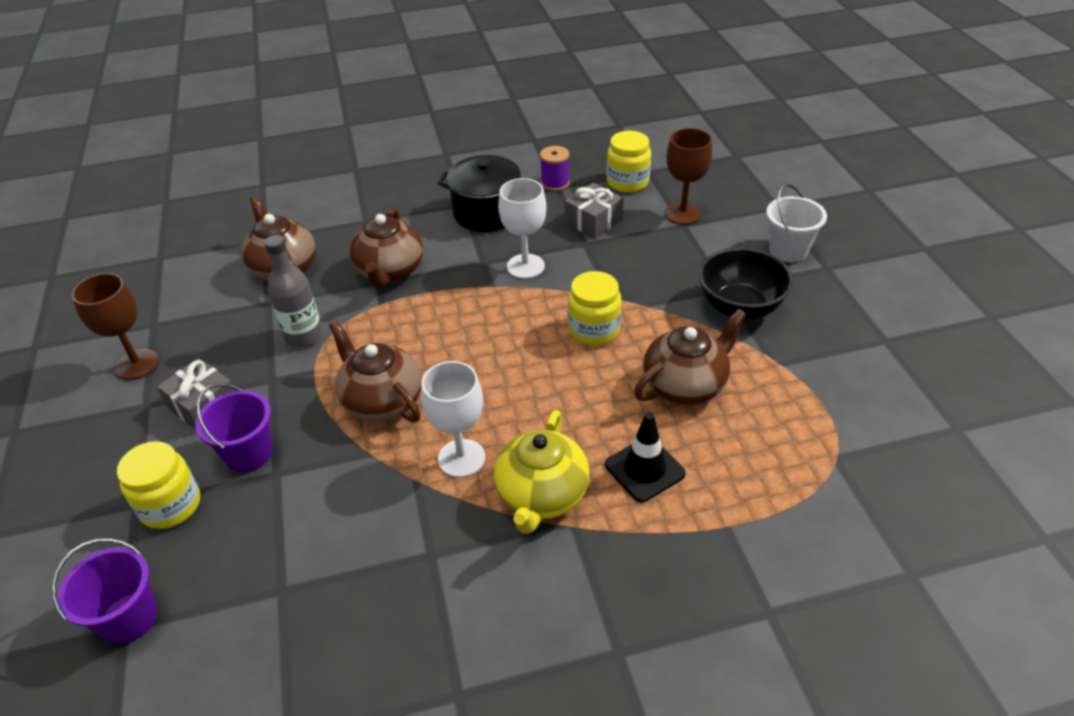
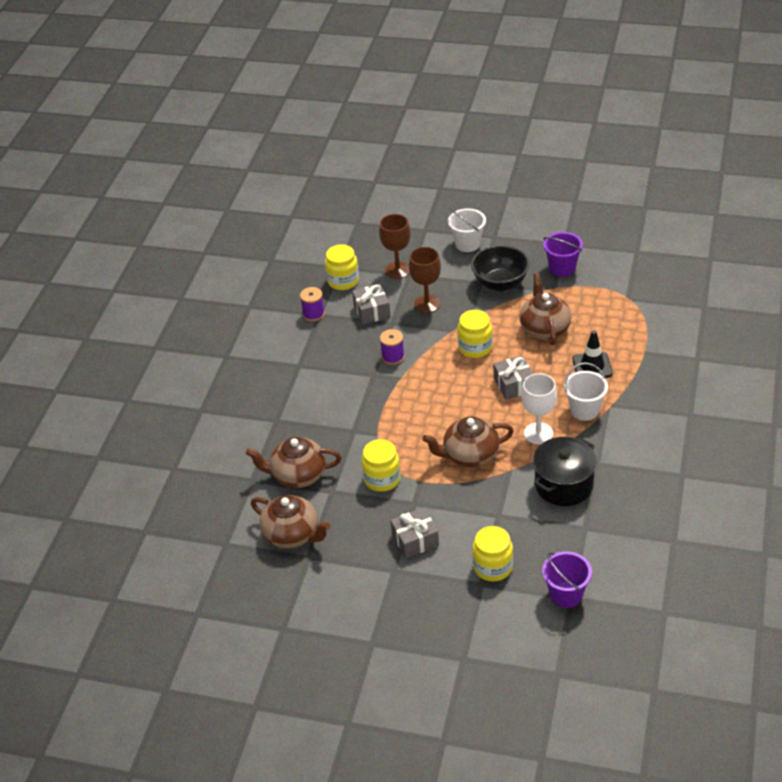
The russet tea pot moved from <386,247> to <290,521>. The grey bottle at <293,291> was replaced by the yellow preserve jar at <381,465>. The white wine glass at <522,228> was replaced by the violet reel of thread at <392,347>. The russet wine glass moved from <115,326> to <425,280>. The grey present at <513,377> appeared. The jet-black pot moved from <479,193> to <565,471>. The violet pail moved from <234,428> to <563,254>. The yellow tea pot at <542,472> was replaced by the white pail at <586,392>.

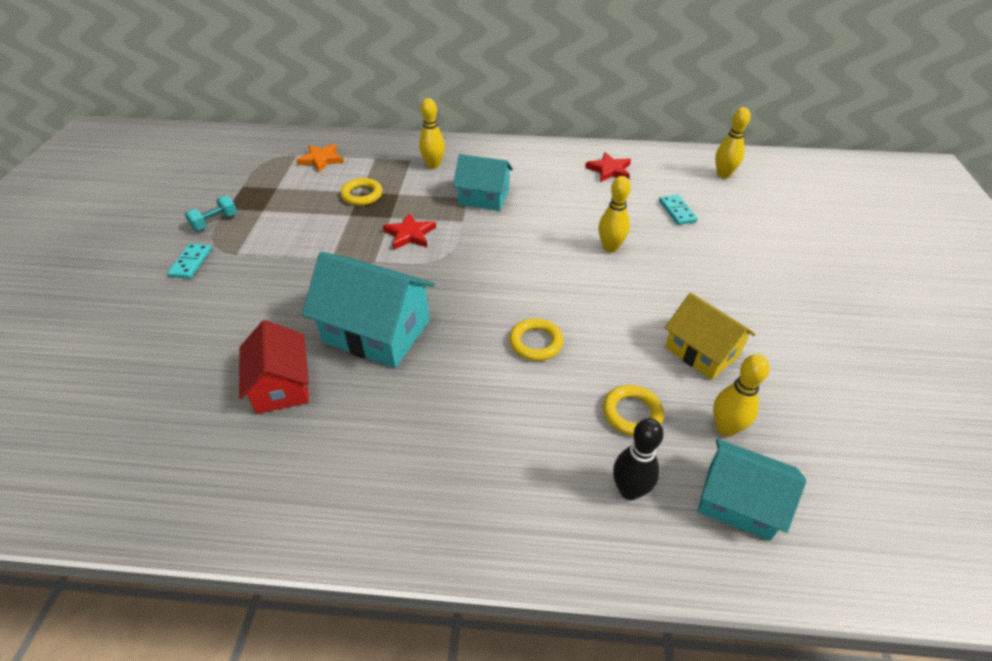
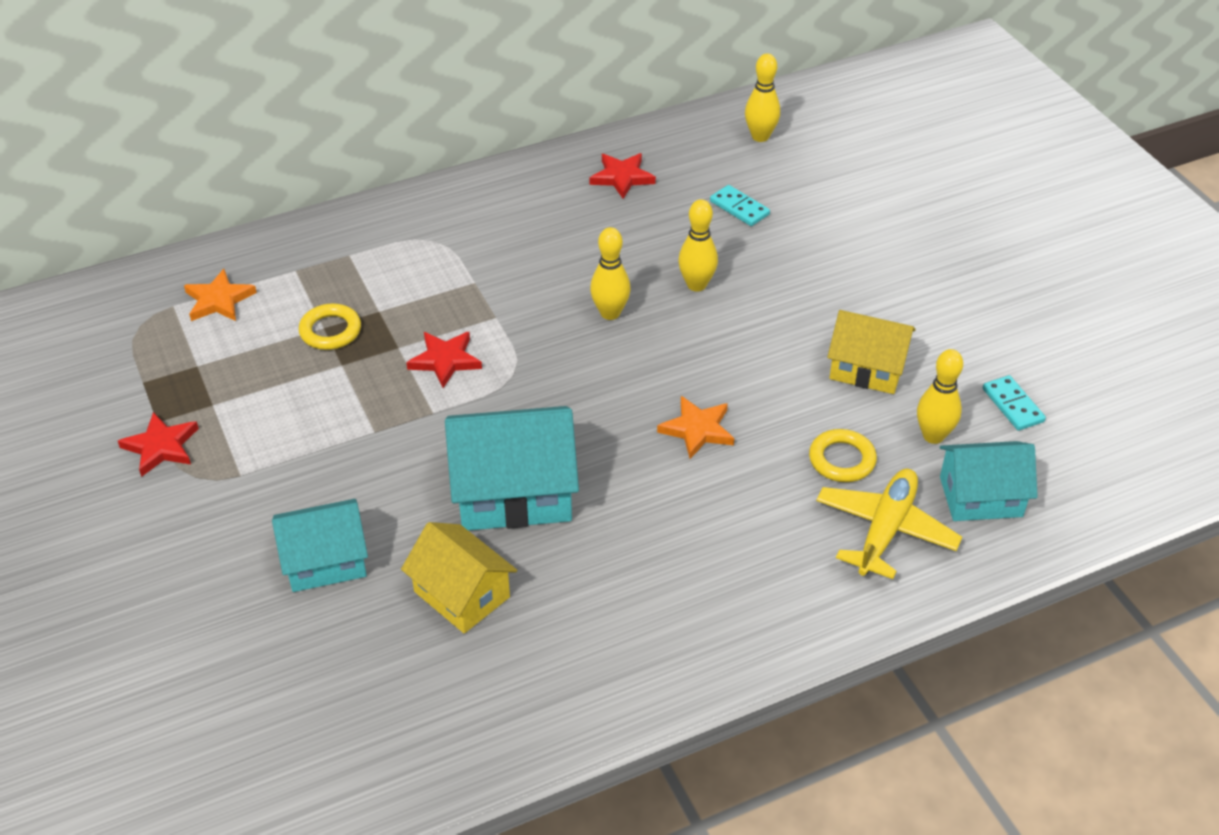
The turquoise free weight at <211,213> was replaced by the scarlet star at <158,444>. The turquoise toy house moved from <483,182> to <320,545>. The scarlet toy house at <274,367> became the yellow toy house at <459,577>. The yellow bowling pin moved from <432,133> to <610,273>. The yellow torus at <536,339> was replaced by the orange-coloured star at <695,427>. The jet-black bowling pin at <638,459> was replaced by the yellow plane at <889,524>. The turquoise domino tile moved from <189,261> to <1014,403>.

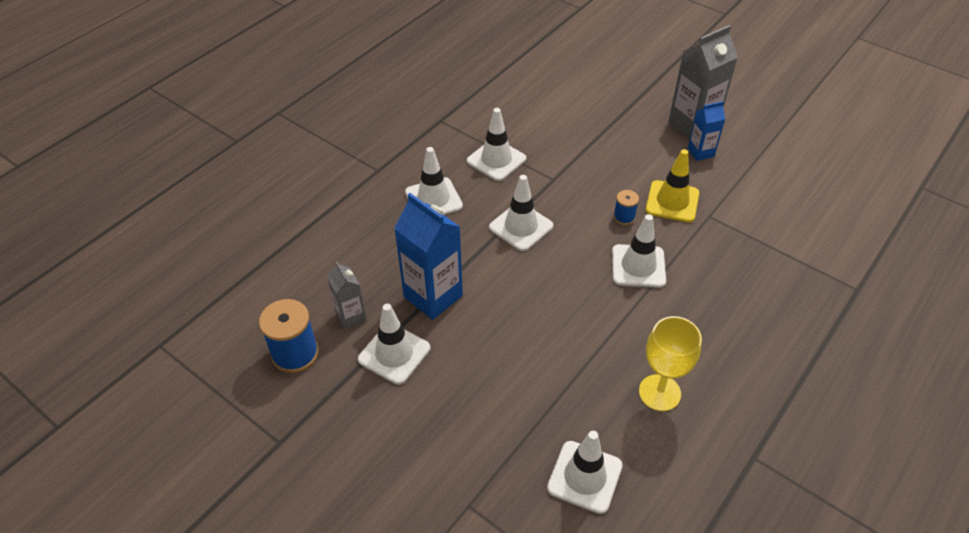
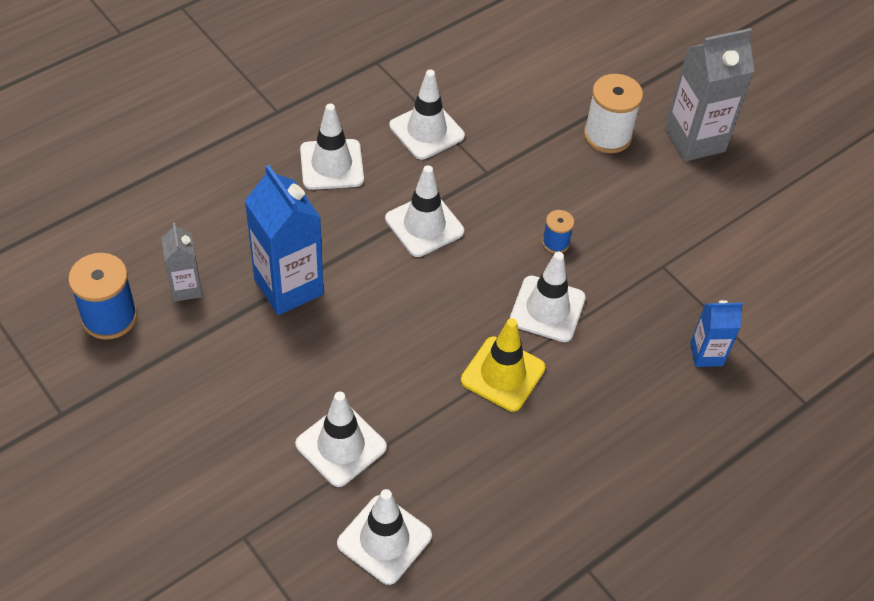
The white road cone moved from <394,344> to <341,439>. The yellow road cone moved from <672,186> to <503,365>. The white reel of thread at <613,113> appeared. The royal blue juice carton moved from <706,131> to <716,333>. The yellow wine glass at <670,363> disappeared.

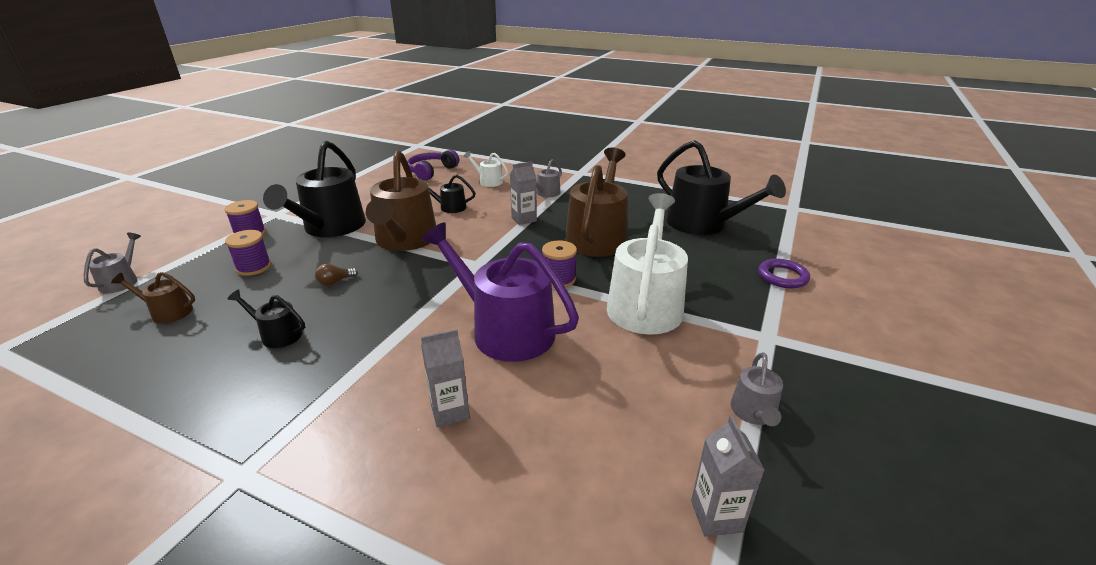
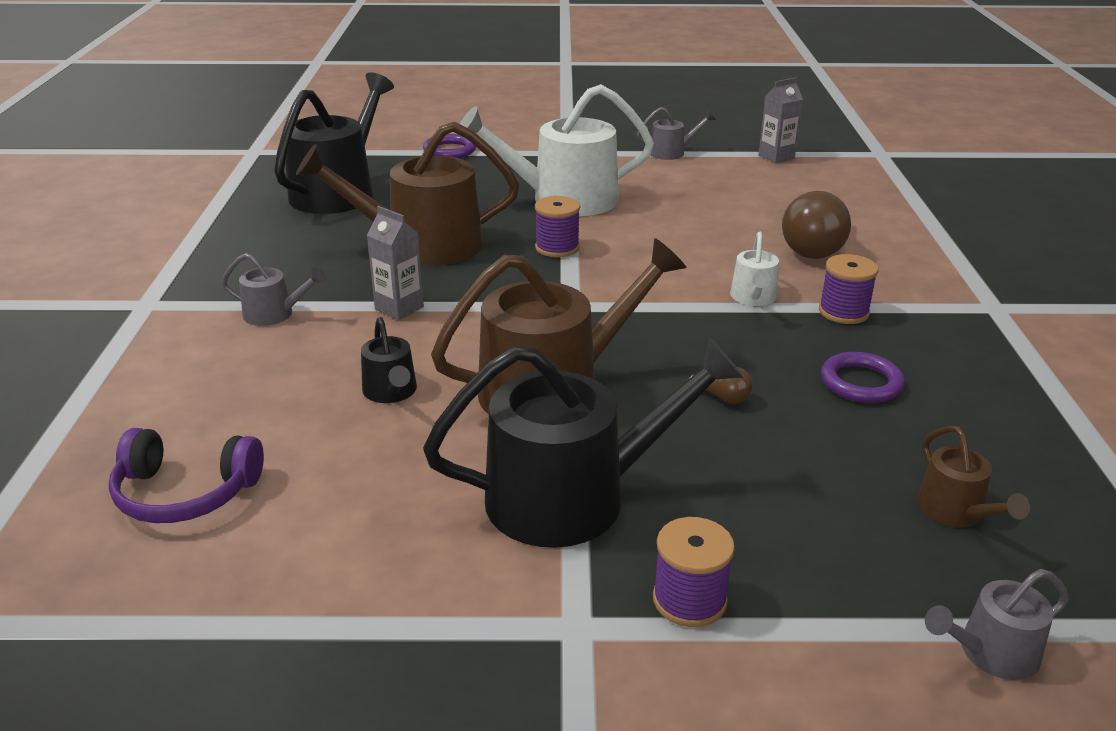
The white sprinkling can moved from <485,169> to <754,269>. The grey juice carton at <445,378> was replaced by the russet light bulb at <816,225>. The violet reel of thread moved from <248,253> to <848,289>. The jet-black sprinkling can at <266,318> was replaced by the violet torus at <863,377>. The violet sprinkling can at <500,292> disappeared.

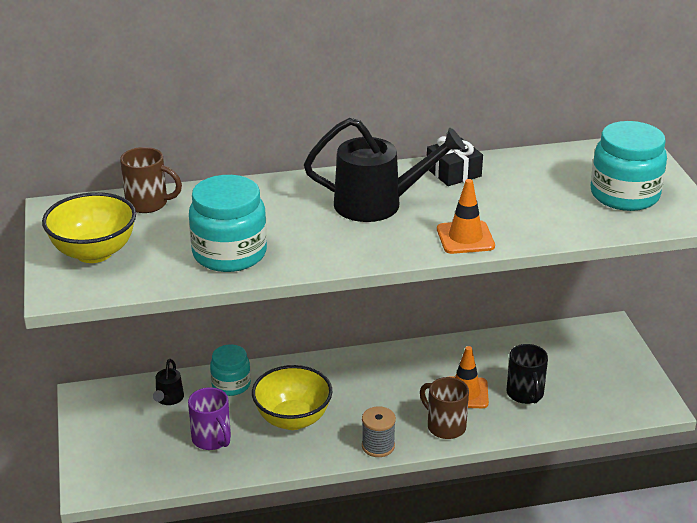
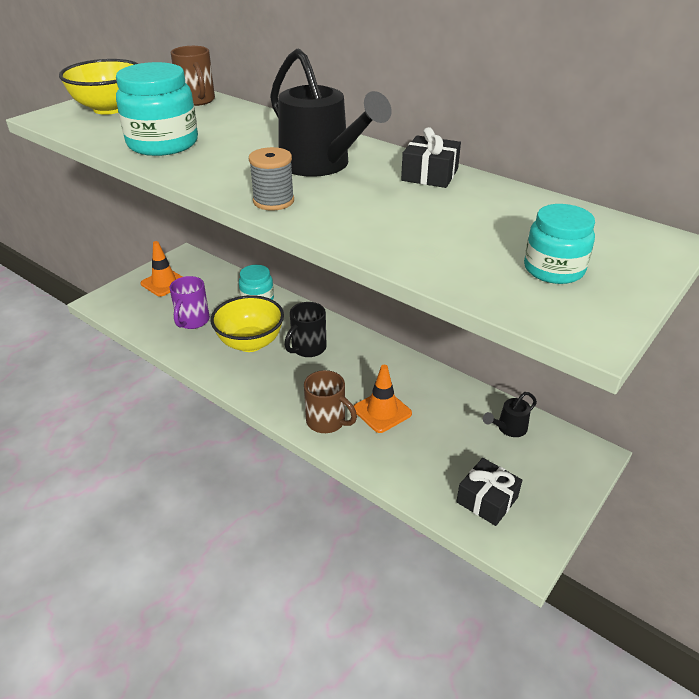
The orange-coloured road cone moved from <466,216> to <161,269>. The grey reel of thread moved from <379,431> to <271,179>. The jet-black mug moved from <527,374> to <306,329>. The russet mug at <444,408> turned 120 degrees clockwise. The jet-black present at <489,492> appeared. The jet-black sprinkling can moved from <168,382> to <510,414>. The turquoise preserve jar at <629,166> changed to 0.62 times the size.

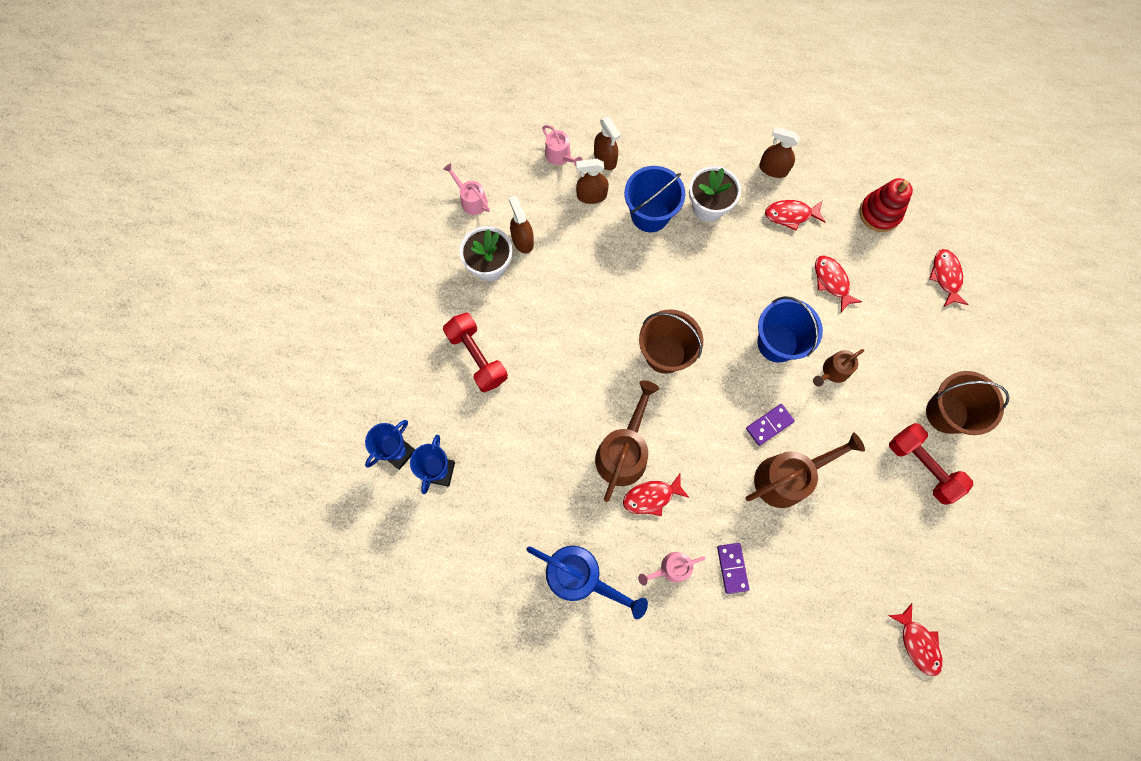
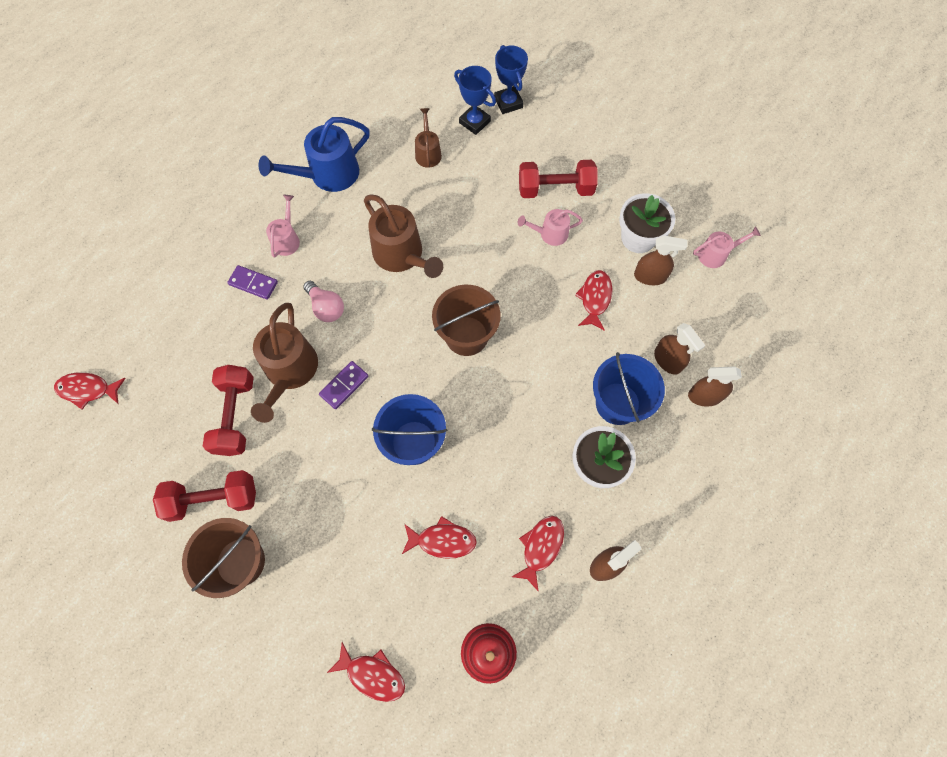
The scarlet free weight at <228,410> appeared. The rose-pink light bulb at <323,301> appeared. The violet domino tile at <770,425> turned 45 degrees clockwise. The russet sprinkling can moved from <838,368> to <428,138>. The rose-pink sprinkling can moved from <562,145> to <550,227>. The scarlet fish figure moved from <656,494> to <594,300>. The russet spray cleaner at <592,181> turned 120 degrees clockwise.

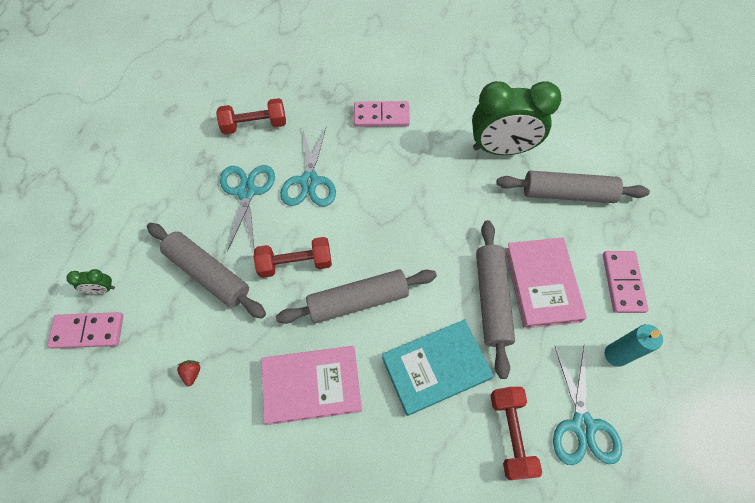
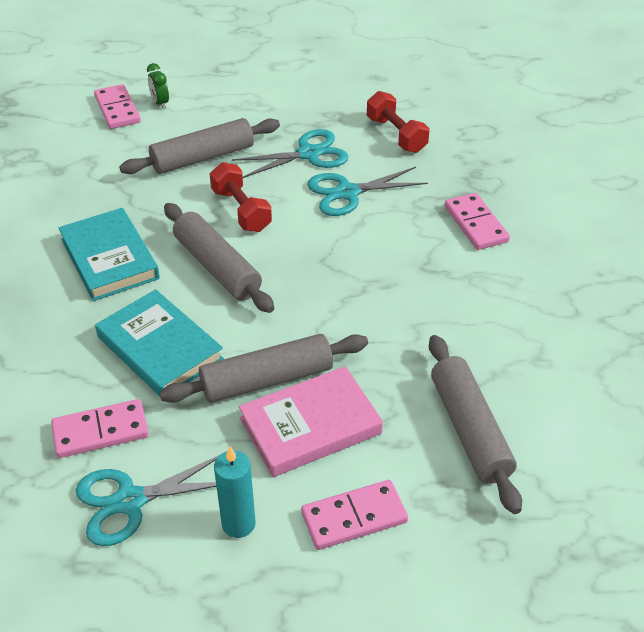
The scarlet free weight at <516,433> was replaced by the rose-pink domino tile at <100,428>. The rose-pink book at <311,385> became the turquoise book at <109,254>. The grey pastry roller at <206,271> turned 45 degrees clockwise. The scarlet berry at <188,373> disappeared. The green alarm clock at <516,118> disappeared.

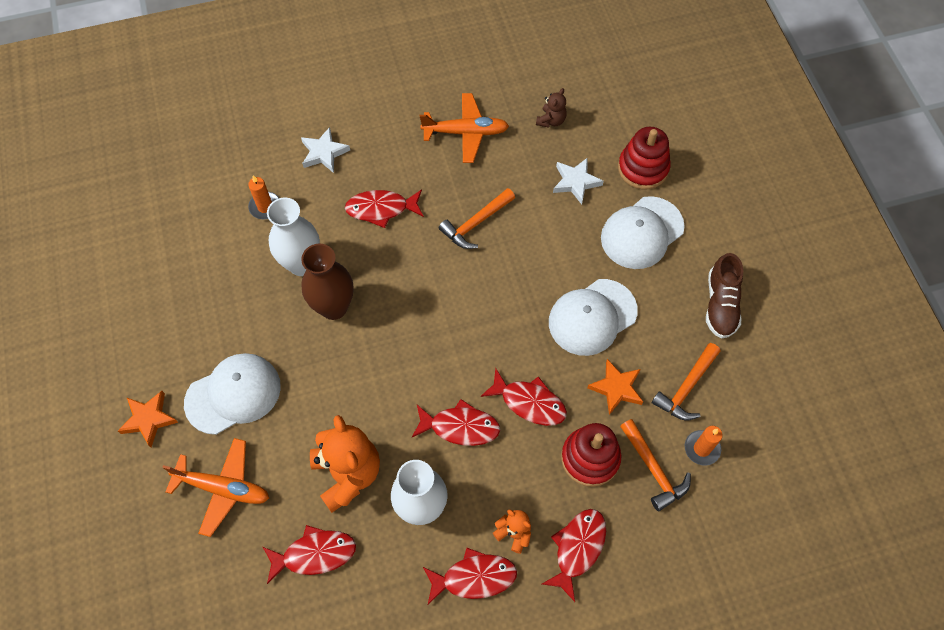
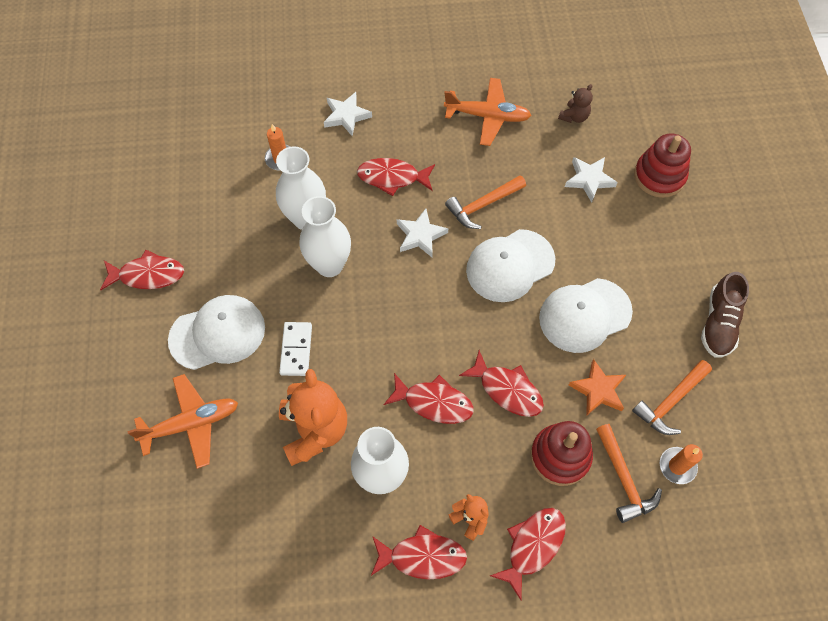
The scarlet fish figure moved from <309,554> to <142,270>. The orange-coloured plane at <215,487> turned 45 degrees counterclockwise. The white domino tile at <295,349> appeared. The russet vase at <327,282> became the white vase at <325,236>. The white star at <422,233> appeared. The white baseball cap moved from <643,232> to <510,265>. The orange-coloured star at <148,419> disappeared.

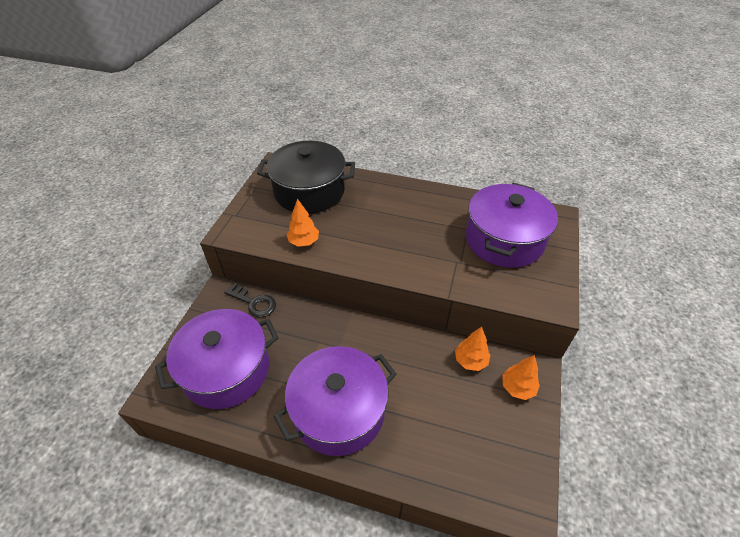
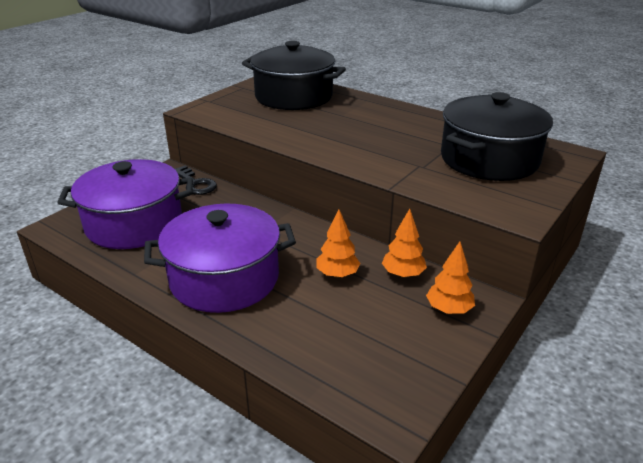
The orange-coloured tree moved from <303,223> to <338,243>. The violet pot at <512,225> became the jet-black pot at <497,136>.

